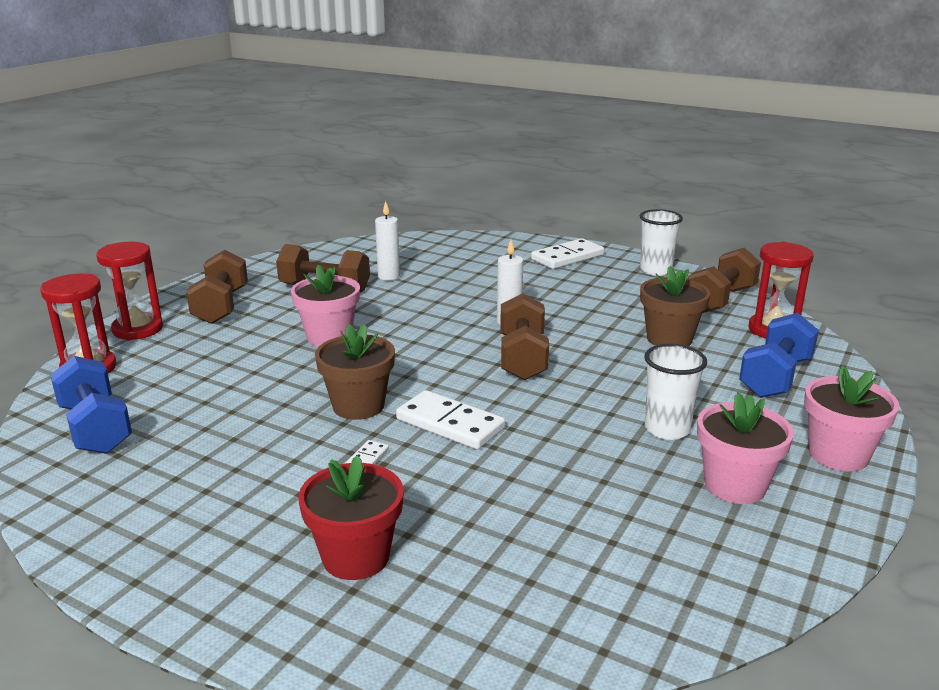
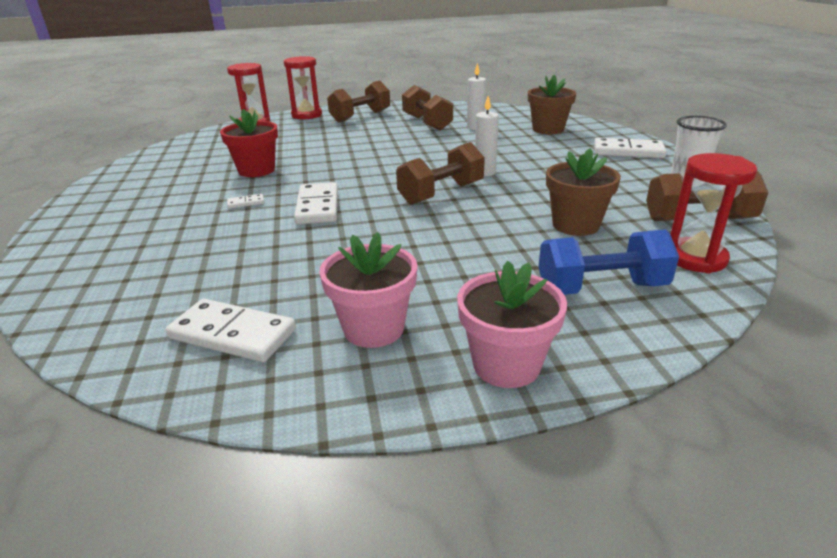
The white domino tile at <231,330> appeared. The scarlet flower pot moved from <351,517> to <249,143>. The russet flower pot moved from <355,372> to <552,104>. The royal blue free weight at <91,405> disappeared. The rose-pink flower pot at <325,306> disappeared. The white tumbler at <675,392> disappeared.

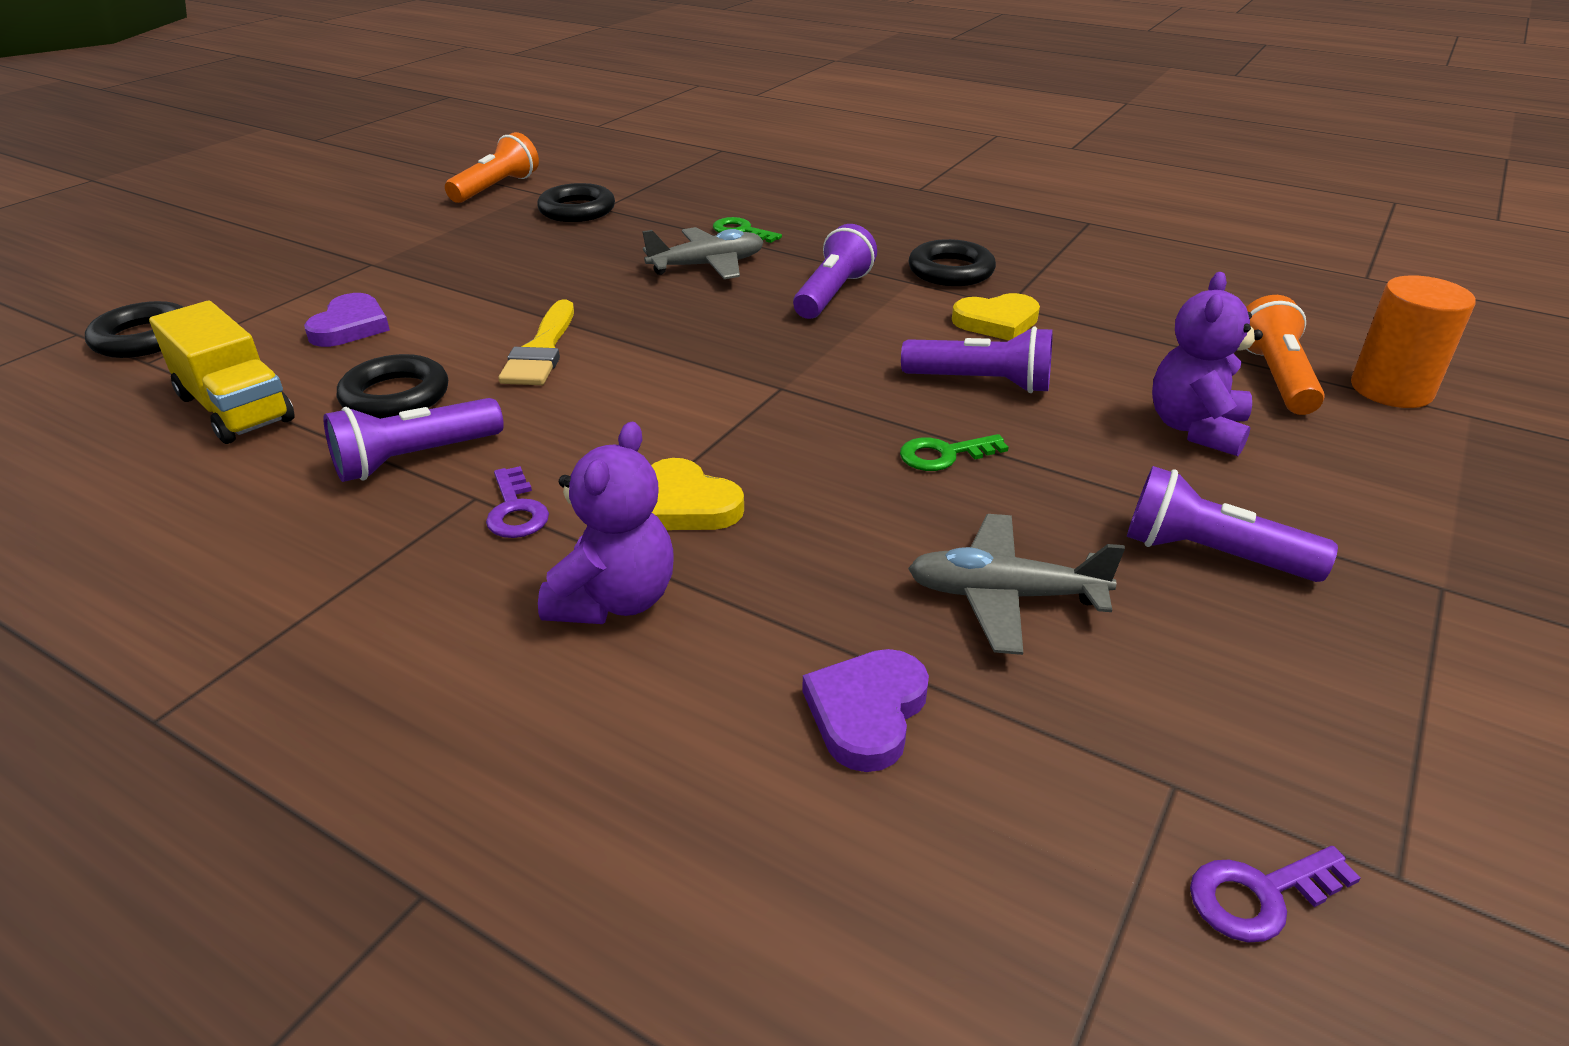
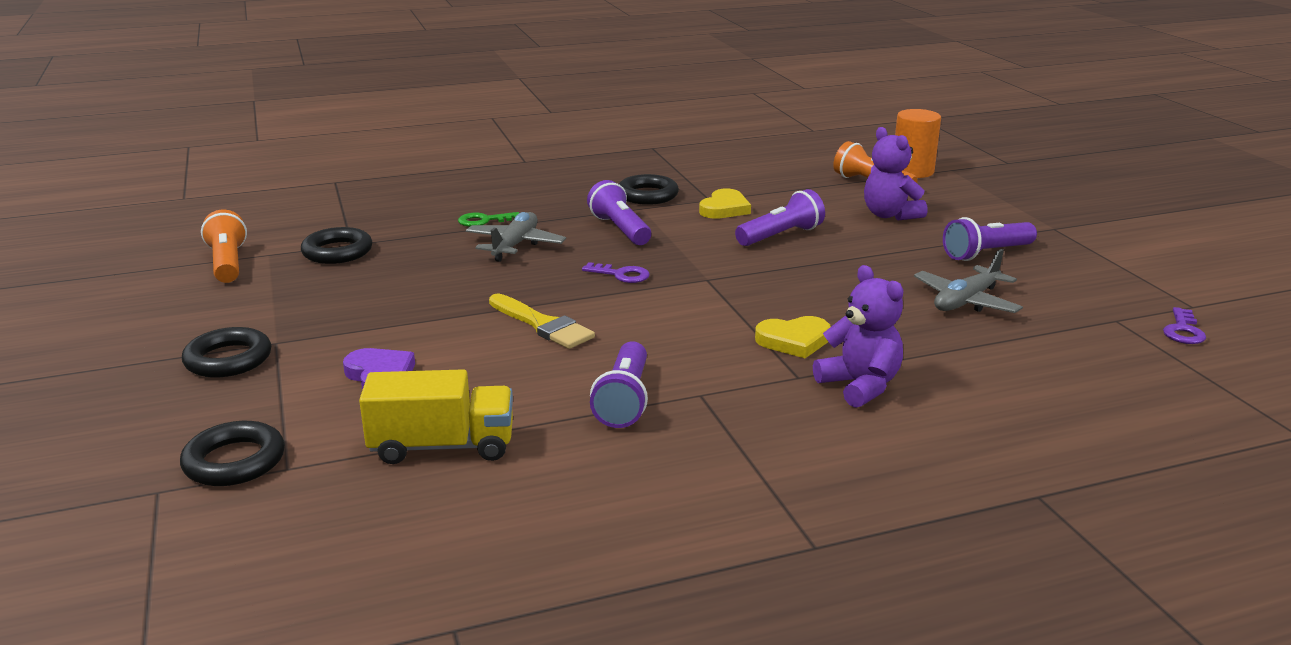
The jet-black torus moved from <392,386> to <226,352>. The violet door key moved from <517,502> to <616,272>. The violet heart shape at <865,710> disappeared. The green door key at <954,452> disappeared.

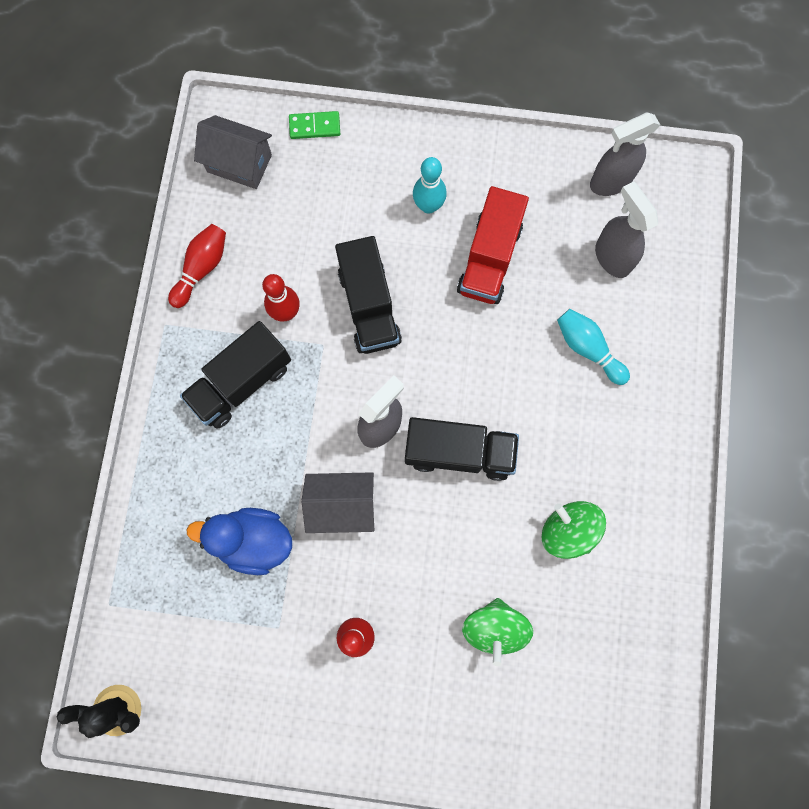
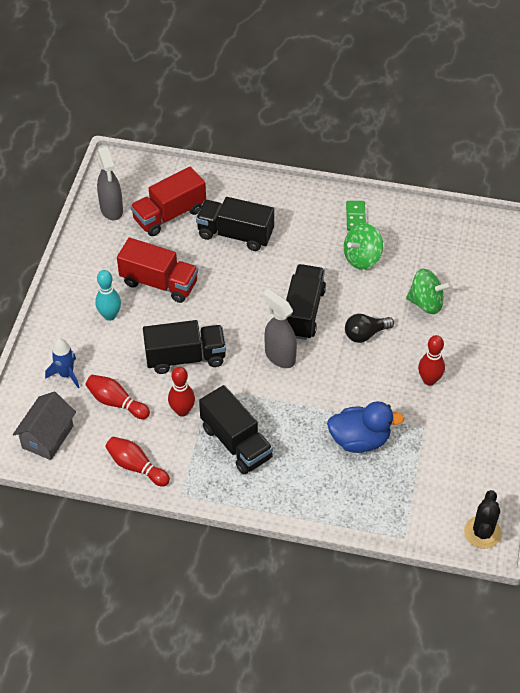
The royal blue toy rocket at <62,363> appeared. The scarlet bowling pin at <117,397> appeared. The grey spray cleaner at <626,229> was replaced by the scarlet truck at <168,201>. The turquoise bowling pin at <593,347> was replaced by the jet-black truck at <235,224>. The royal blue rubber duck at <239,541> turned 105 degrees counterclockwise. The jet-black light bulb at <369,328> appeared. The green domino tile moved from <314,125> to <356,216>. The grey toy house at <338,502> disappeared.

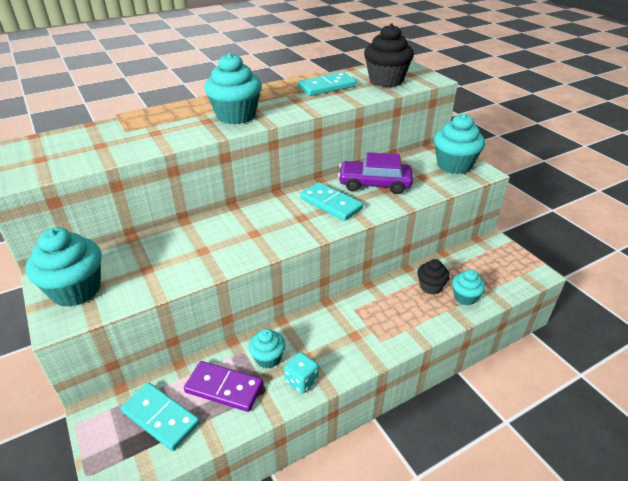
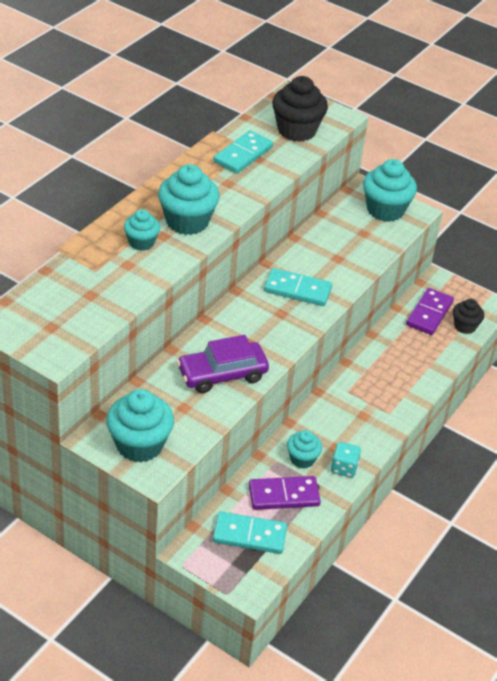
The turquoise muffin moved from <468,287> to <142,230>. The violet automobile moved from <375,173> to <223,364>. The violet domino tile at <430,311> appeared. The jet-black muffin moved from <433,276> to <468,316>.

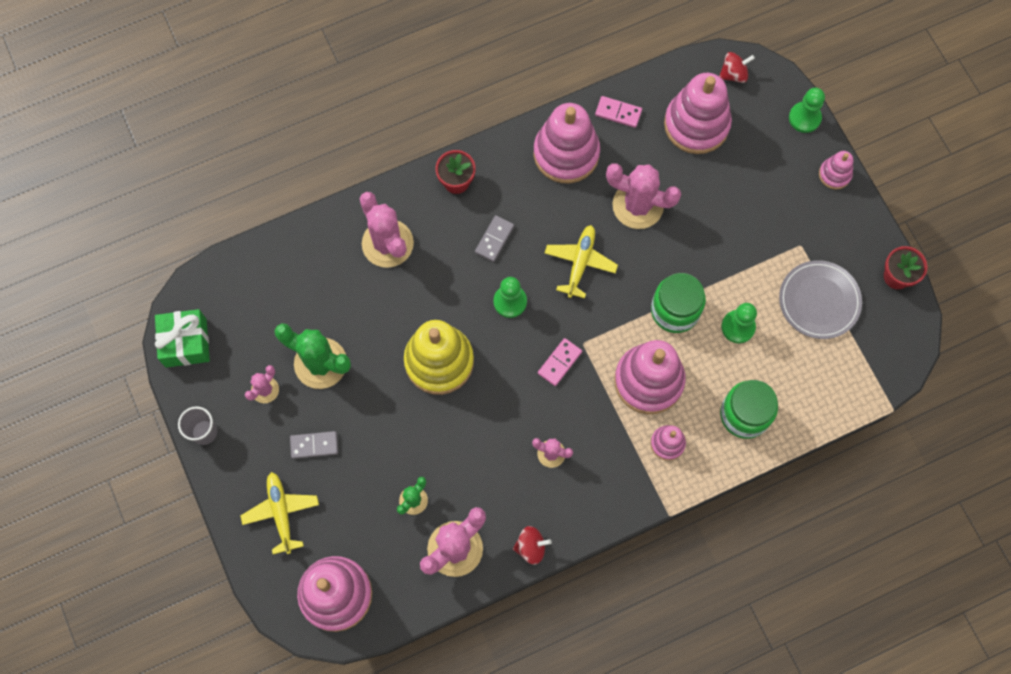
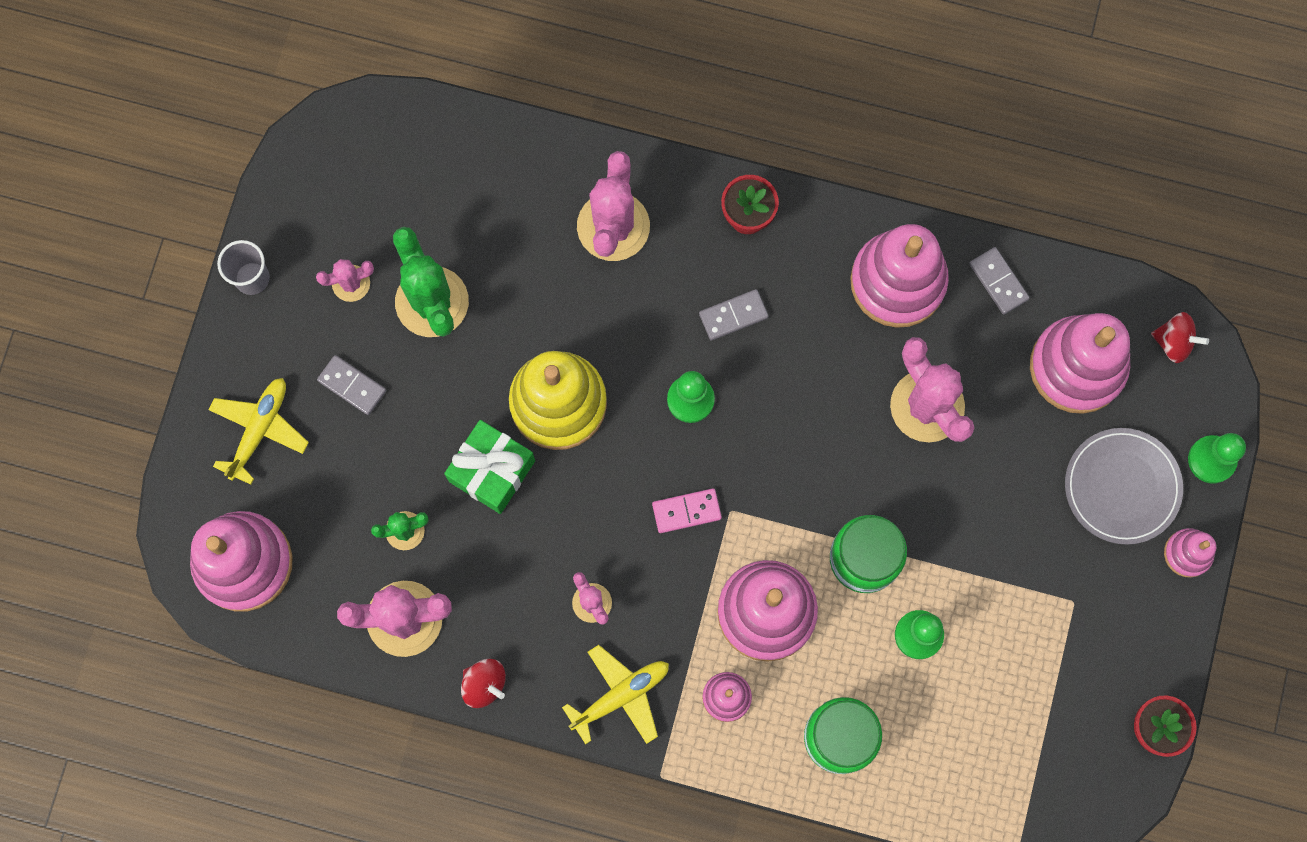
The green present moved from <182,338> to <489,467>. The yellow plane moved from <581,262> to <615,694>. The rose-pink domino tile at <618,112> became the grey domino tile at <999,281>. The grey plate moved from <820,299> to <1124,486>.

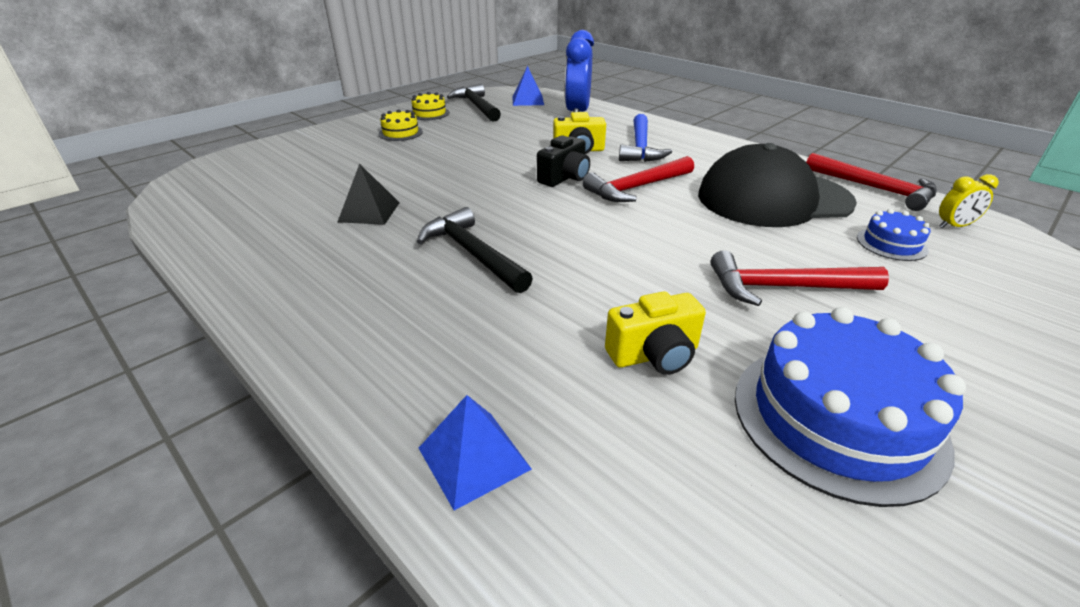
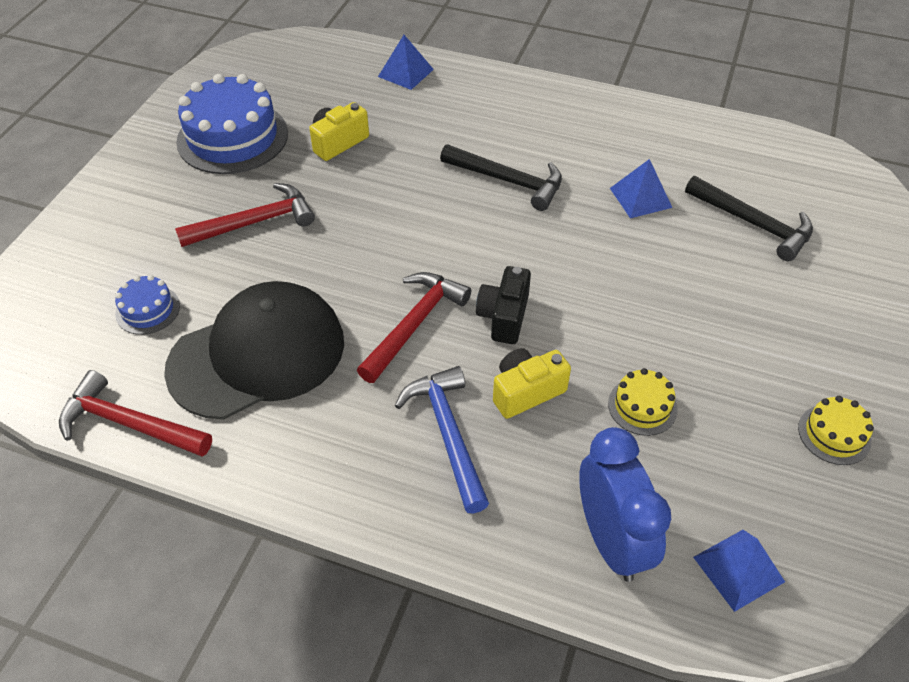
The yellow layer cake moved from <401,125> to <643,402>. The jet-black pyramid at <369,194> became the royal blue pyramid at <641,188>. The jet-black carpenter's hammer moved from <474,103> to <749,218>. The yellow alarm clock at <969,201> disappeared.

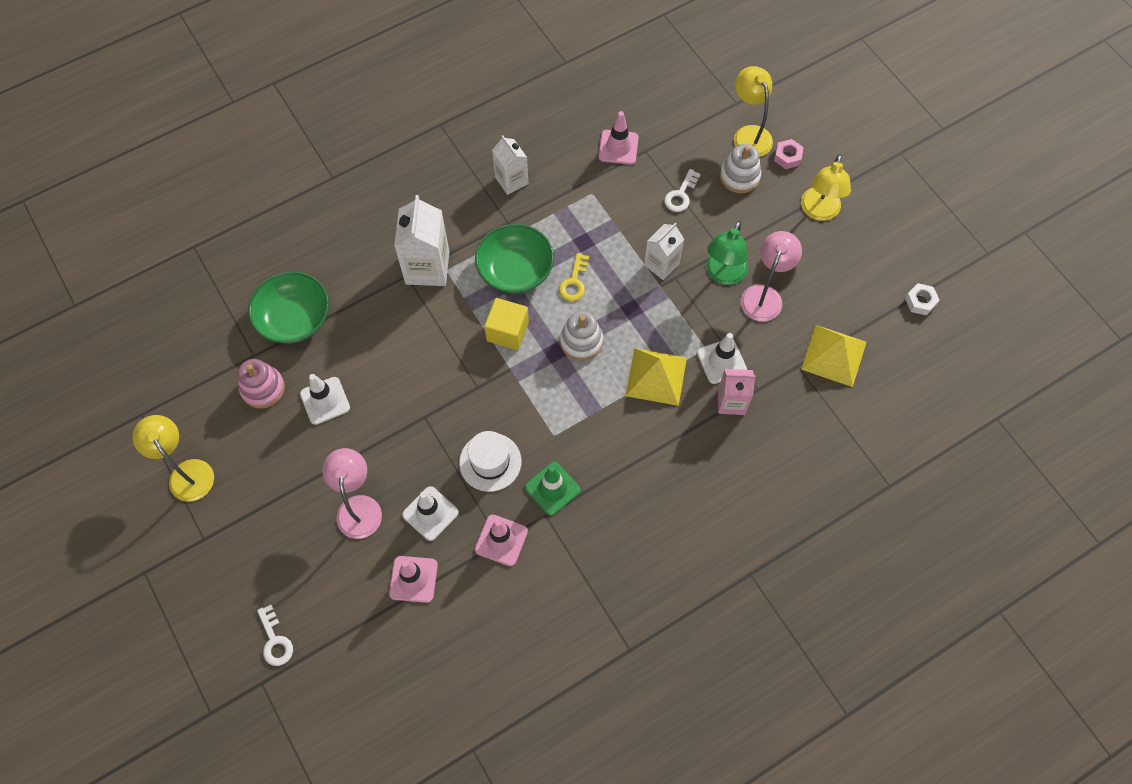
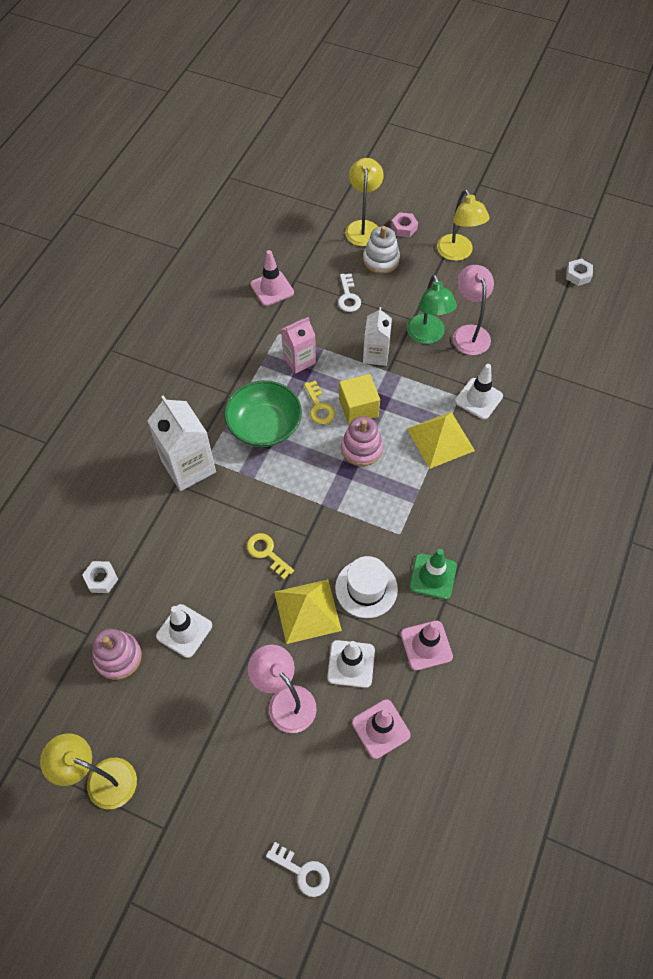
The green deep dish at <288,307> was replaced by the white nut at <100,577>. The yellow door key at <270,556> appeared. The yellow pyramid moved from <834,356> to <308,611>. The rose-pink juice carton moved from <737,392> to <298,345>. The yellow solid cube moved from <506,324> to <359,399>. The white ring stacker at <581,336> became the rose-pink ring stacker at <362,441>. The yellow desk lamp at <753,111> turned 60 degrees clockwise. The white juice carton at <510,165> disappeared.

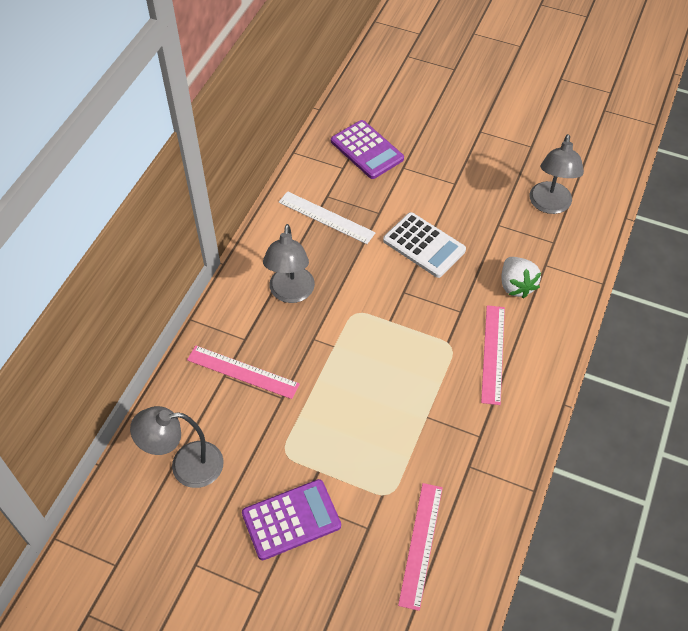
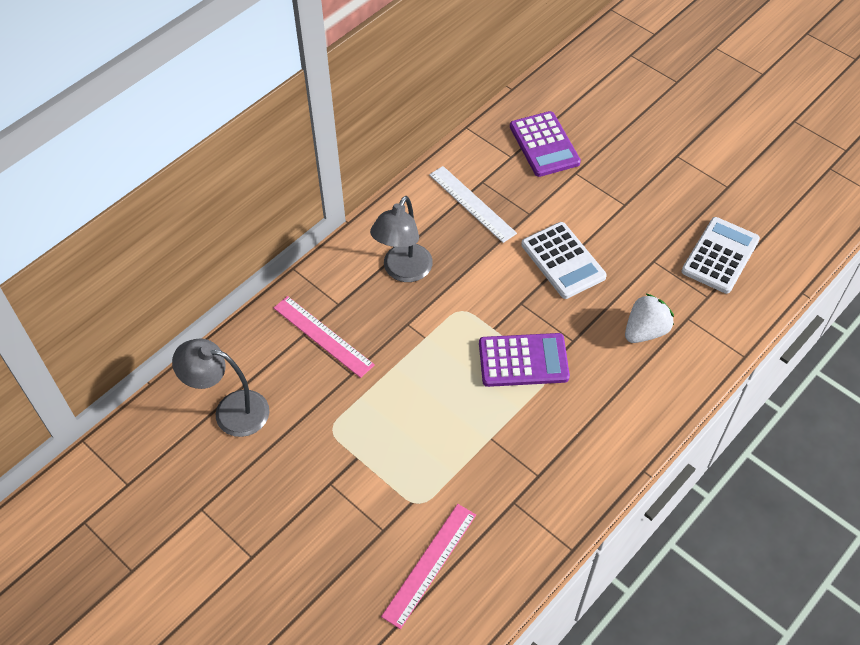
The violet adding machine moved from <291,519> to <524,360>. The white berry at <521,277> turned 135 degrees counterclockwise. The grey desk lamp at <556,174> was replaced by the white adding machine at <721,255>. The rose-pink straightedge at <493,355> disappeared.

